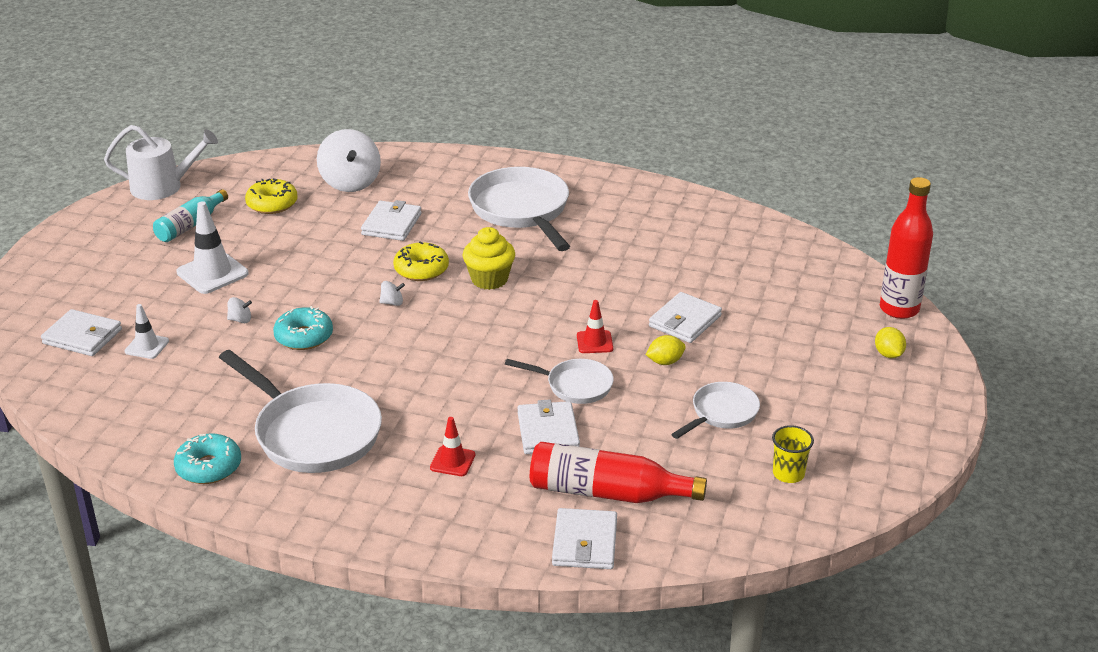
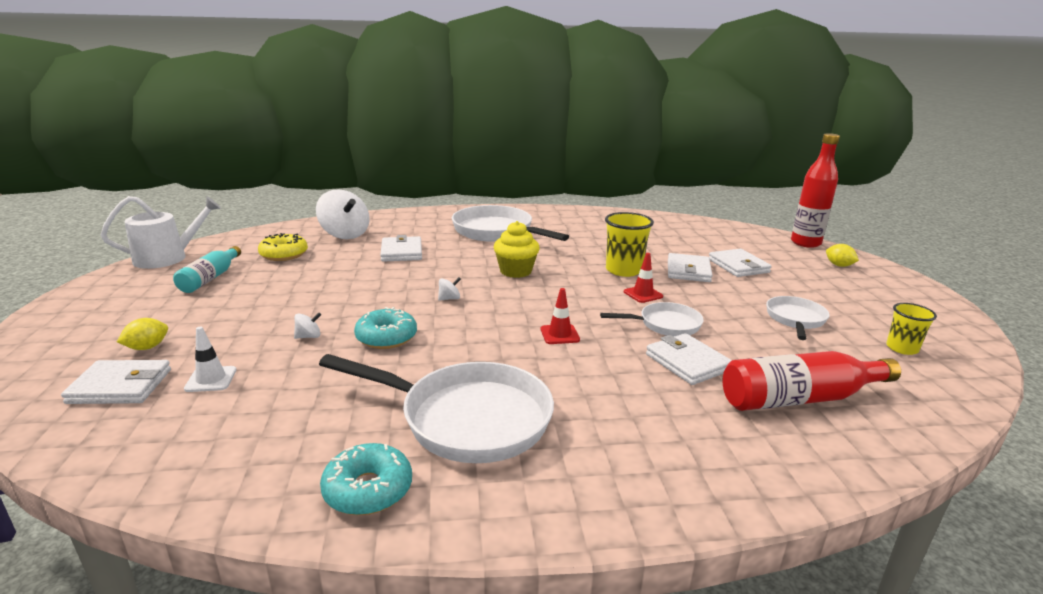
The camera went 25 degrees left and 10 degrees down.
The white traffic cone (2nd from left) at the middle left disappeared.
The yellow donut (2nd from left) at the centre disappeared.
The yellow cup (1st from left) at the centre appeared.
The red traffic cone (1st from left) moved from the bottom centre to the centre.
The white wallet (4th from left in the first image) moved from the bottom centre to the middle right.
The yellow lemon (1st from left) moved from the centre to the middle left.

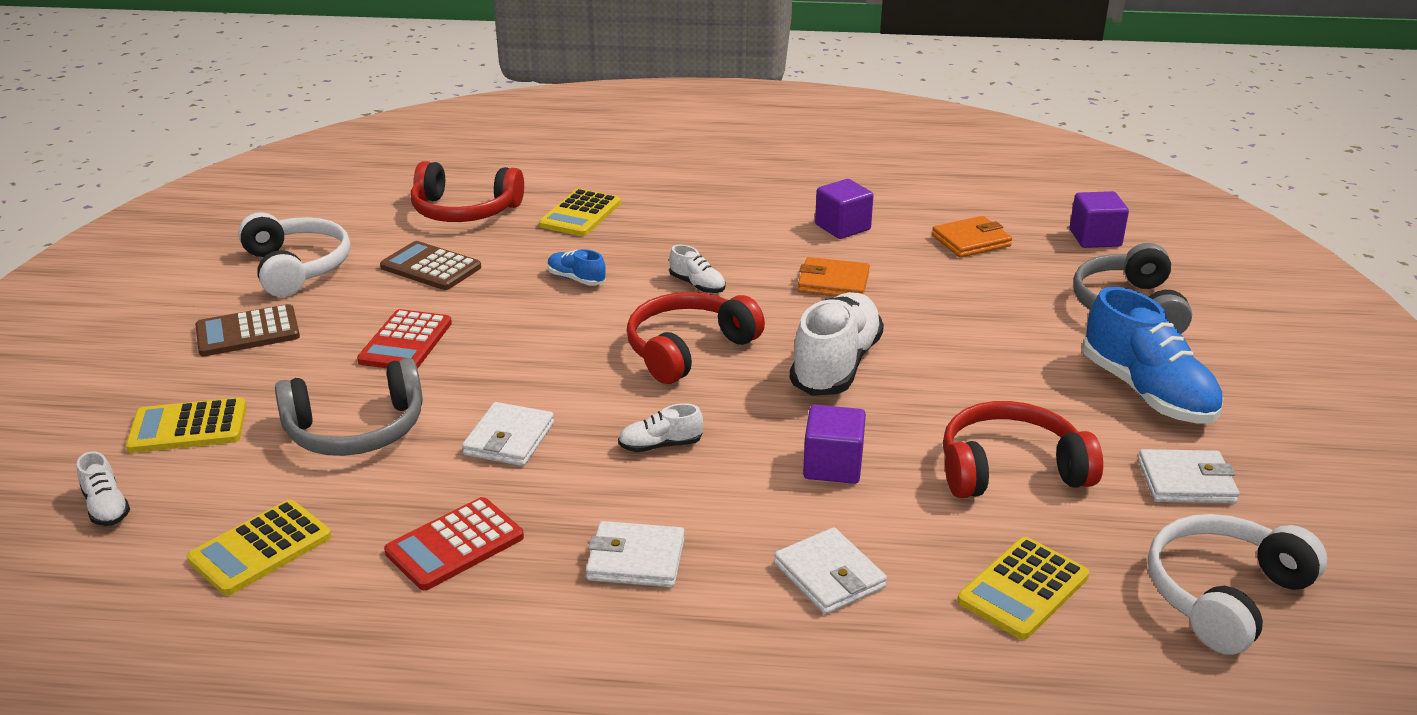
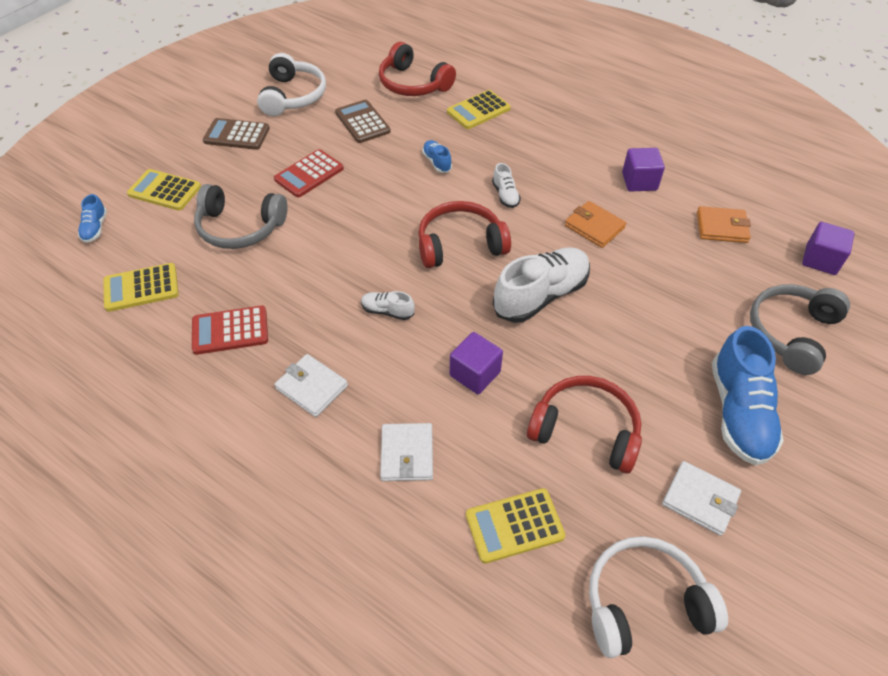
The camera went 30 degrees right and 20 degrees up.
The white wallet (1st from left) at the centre disappeared.
The white shoe (1st from left) at the bottom left became the blue shoe (1st from left) at the top left.

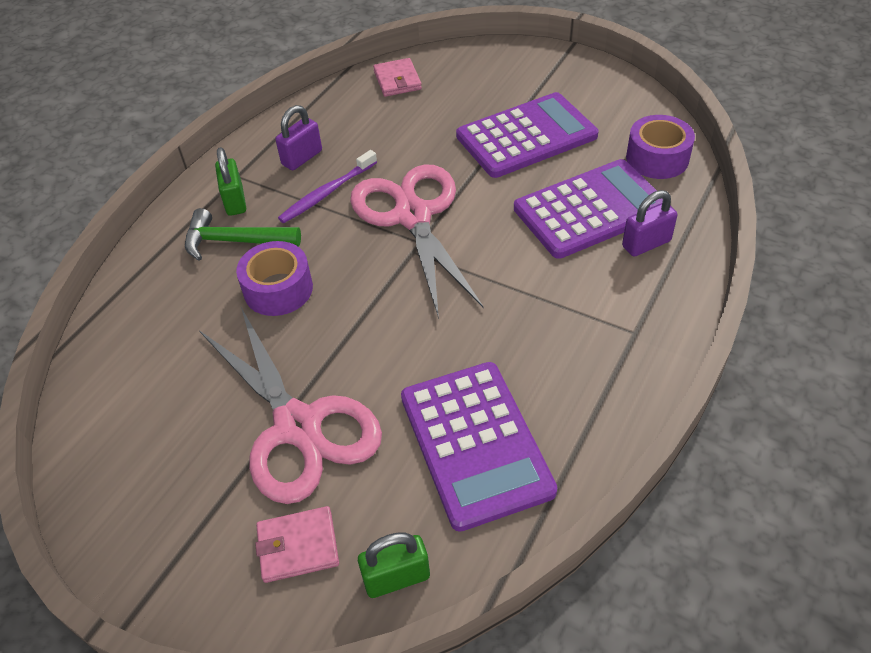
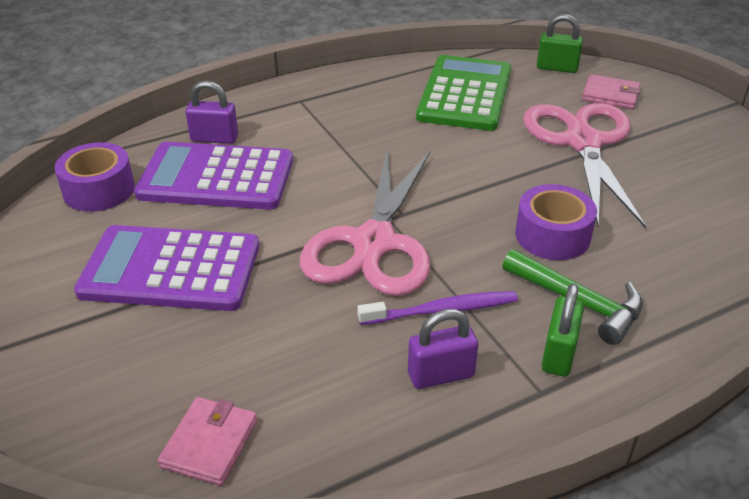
The camera went 150 degrees left and 10 degrees down.
The purple calculator (1st from left) at the bottom centre became the green calculator at the top centre.

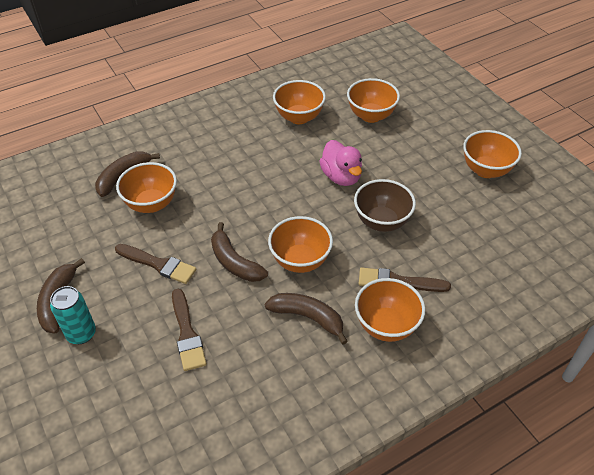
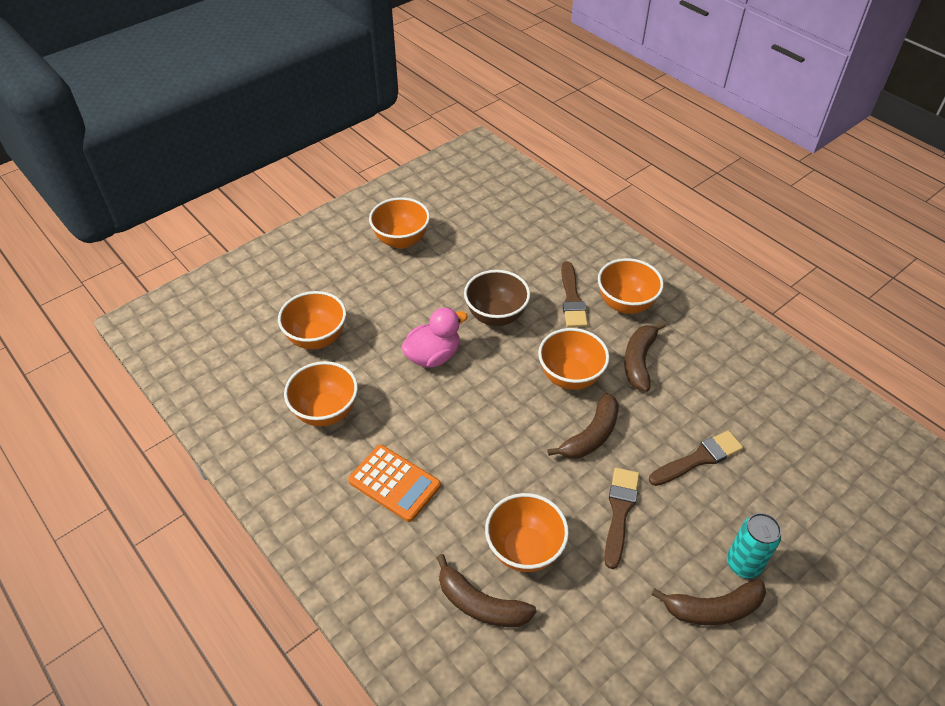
The camera went 100 degrees left and 0 degrees up.
The orange calculator at the bottom centre appeared.

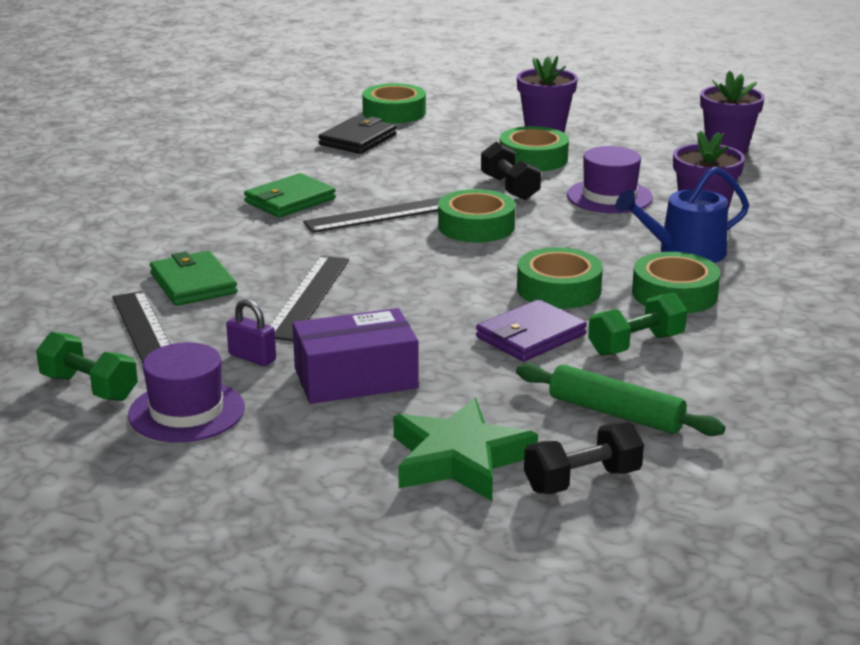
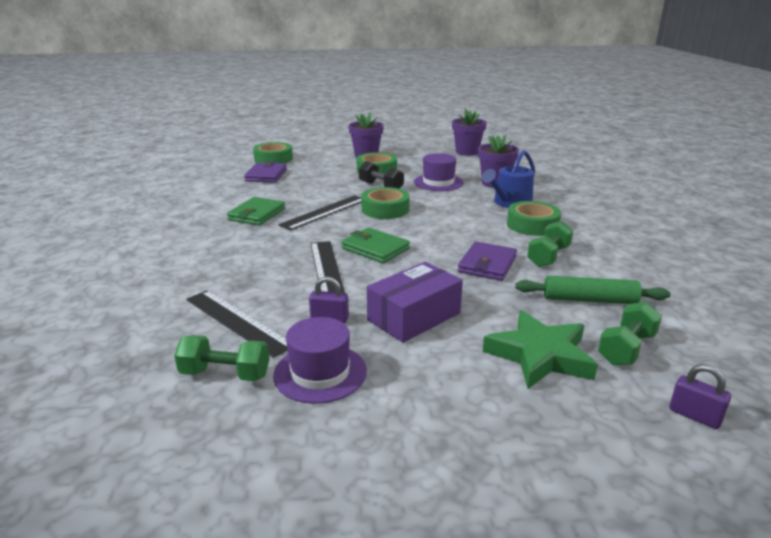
The camera went 25 degrees left and 0 degrees up.
The green tape (4th from left) at the centre disappeared.
The purple padlock (2nd from left) at the bottom right appeared.
The green wallet (1st from left in the first image) moved from the middle left to the centre.
The black wallet at the top centre became the purple wallet (1st from left) at the top centre.
The black dumbbell (2nd from left) at the bottom right became the green dumbbell (3rd from left) at the middle right.

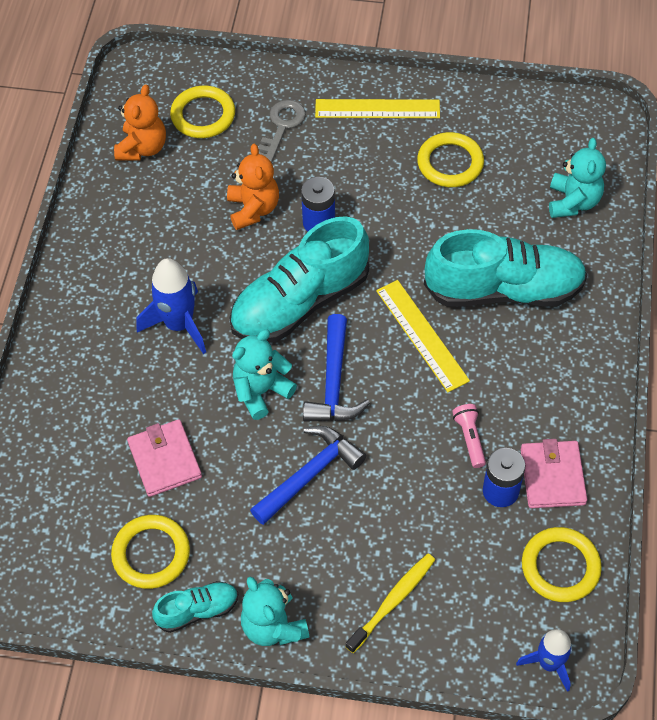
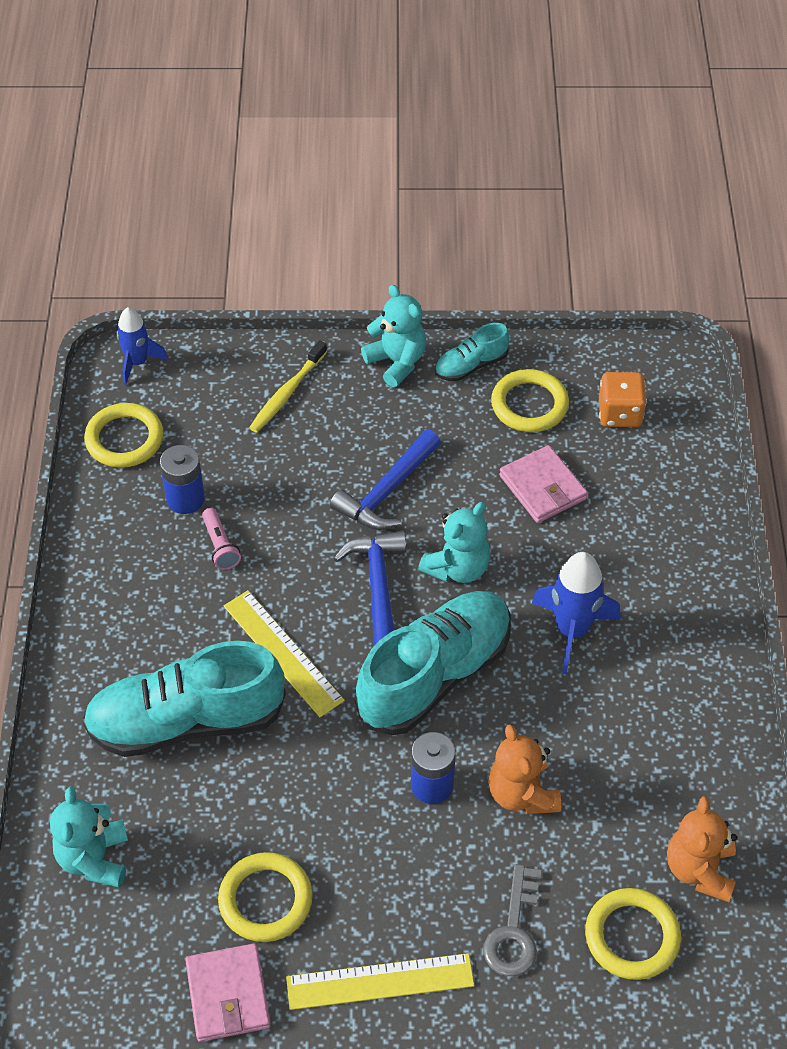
The camera went 170 degrees right and 5 degrees down.
The orange dice at the middle right appeared.
The pink wallet (2nd from left in the first image) moved from the middle right to the bottom left.

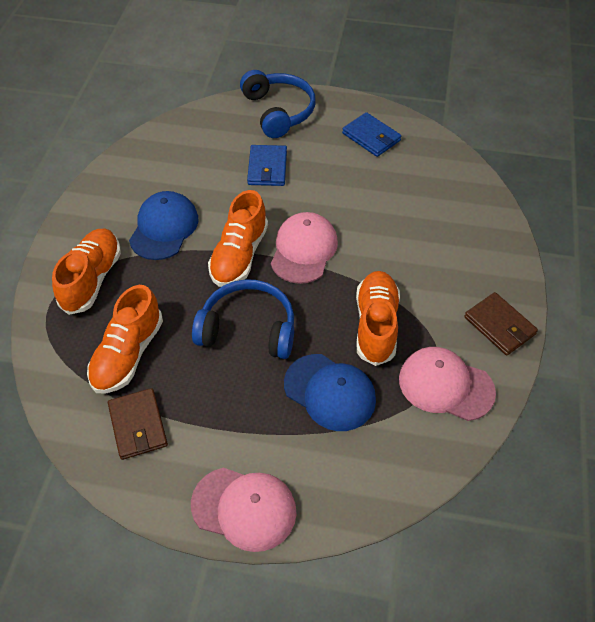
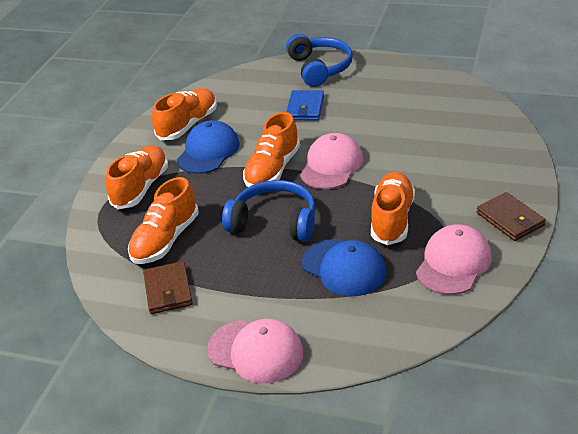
The camera went 10 degrees right and 15 degrees down.
The blue wallet (2nd from left) at the top centre disappeared.
The orange shoe (3rd from left) at the top left appeared.
The pink cap (3rd from left) at the middle right turned 90 degrees clockwise.

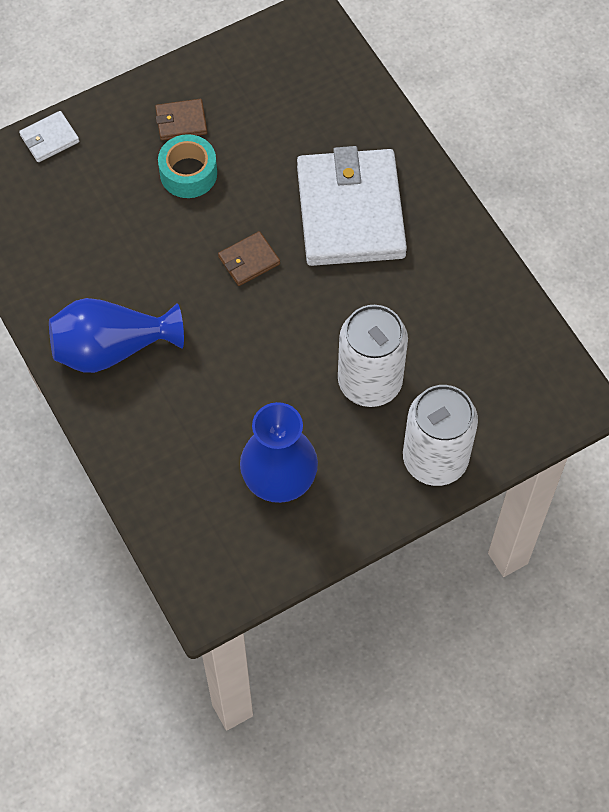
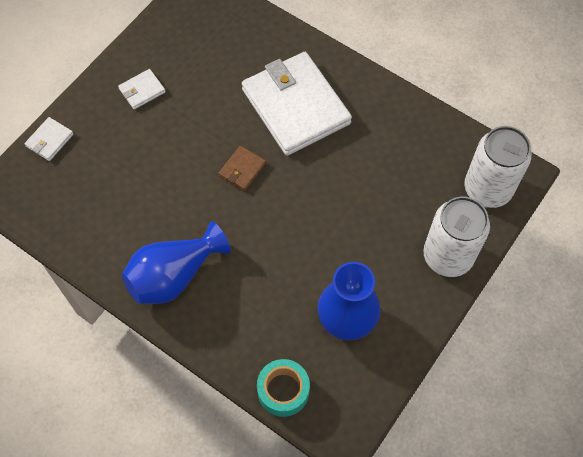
The camera went 25 degrees left and 0 degrees up.
The turquoise tape moved from the top left to the bottom centre.
The white can (1st from left in the first image) moved from the centre to the middle right.
The brown wallet (1st from left) at the top left became the white wallet (2nd from left) at the top left.

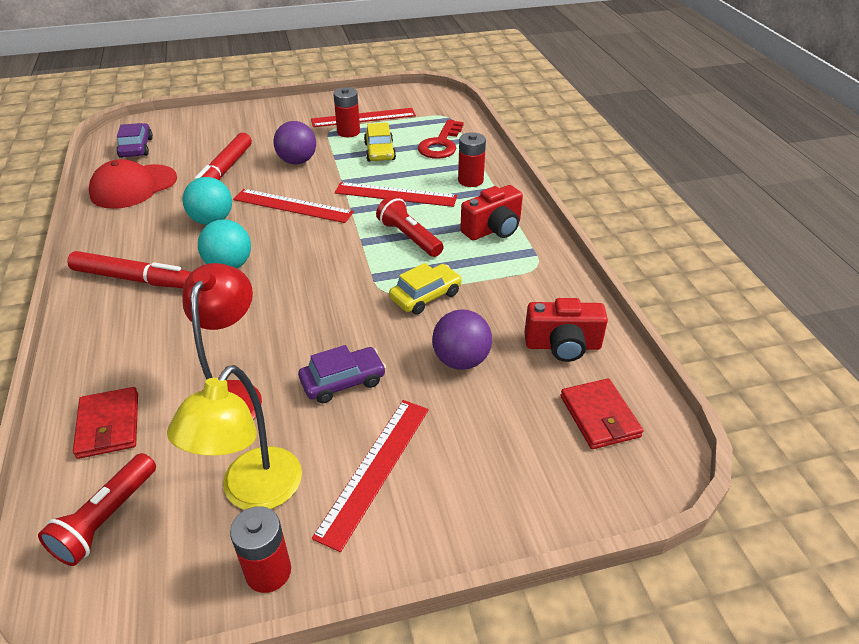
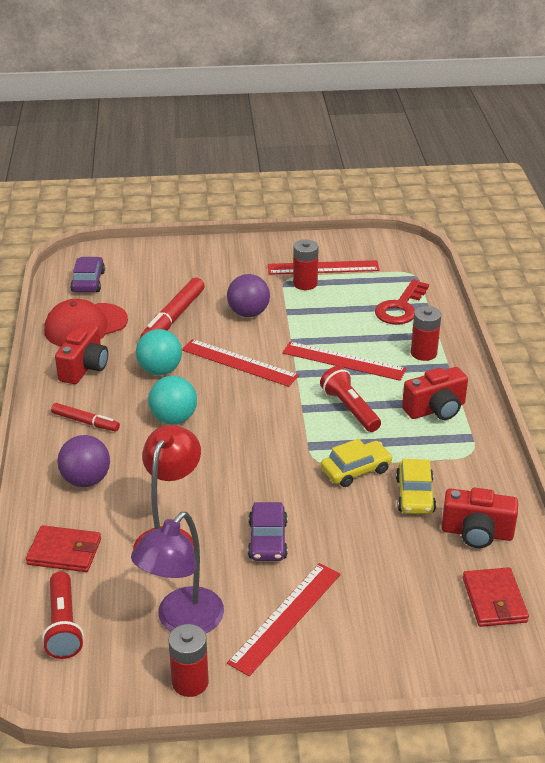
The camera went 10 degrees right and 5 degrees down.
The red camera (1st from left) at the middle left appeared.
The yellow car (1st from left in the first image) moved from the top centre to the middle right.
The purple ball (2nd from left in the first image) moved from the centre to the middle left.
The yellow lamp at the bottom left became the purple lamp at the bottom left.
The red flashlight (1st from left) at the bottom left turned 45 degrees counterclockwise.
The red wallet (1st from left) at the middle left turned 75 degrees counterclockwise.
The purple car (2nd from left) at the centre turned 105 degrees clockwise.
The red marker (1st from left) at the middle left changed to 0.60 times the size.

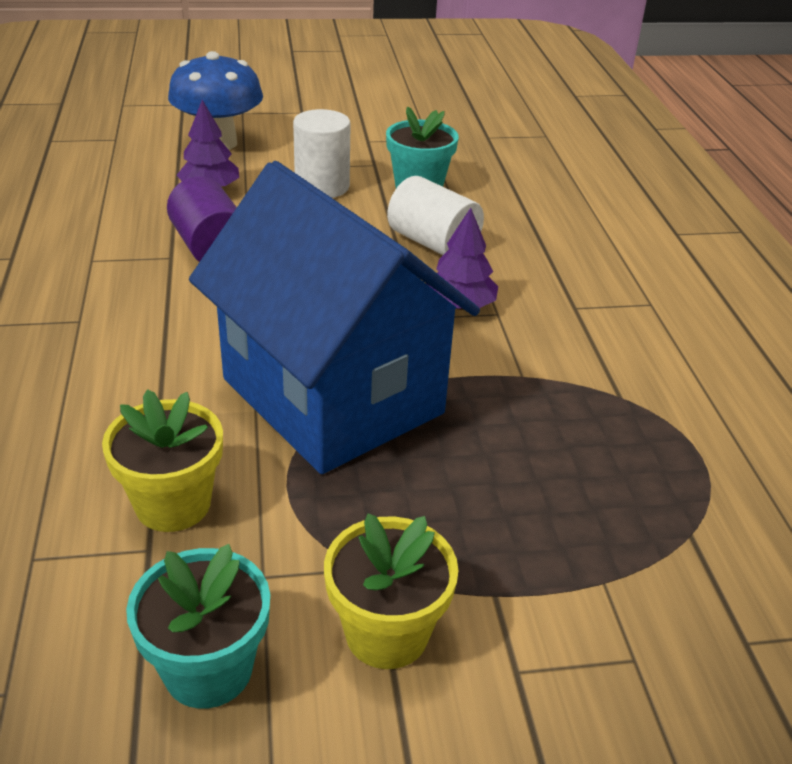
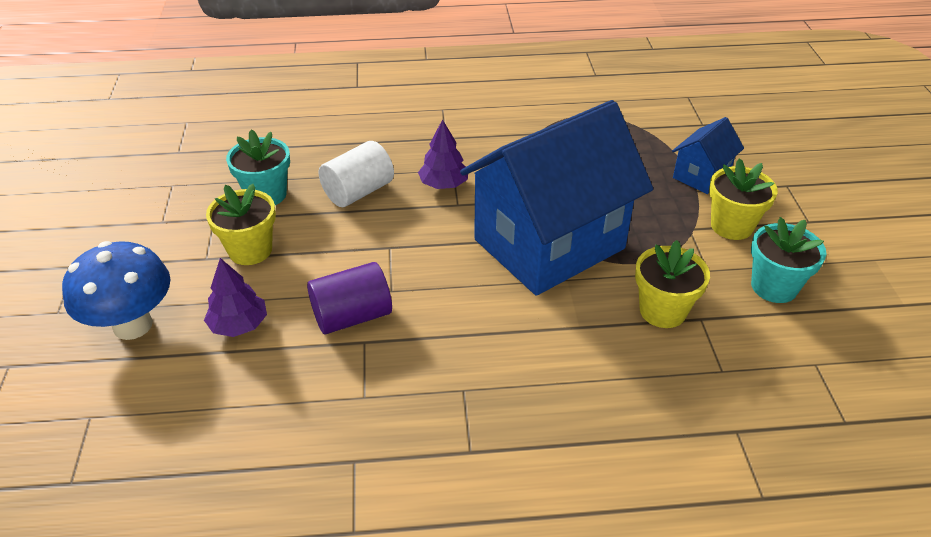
The camera went 85 degrees left and 5 degrees up.
The blue house (2nd from left) at the top right appeared.
The white cylinder (1st from left) at the top centre was replaced by the yellow flower pot (1st from left) at the middle left.

